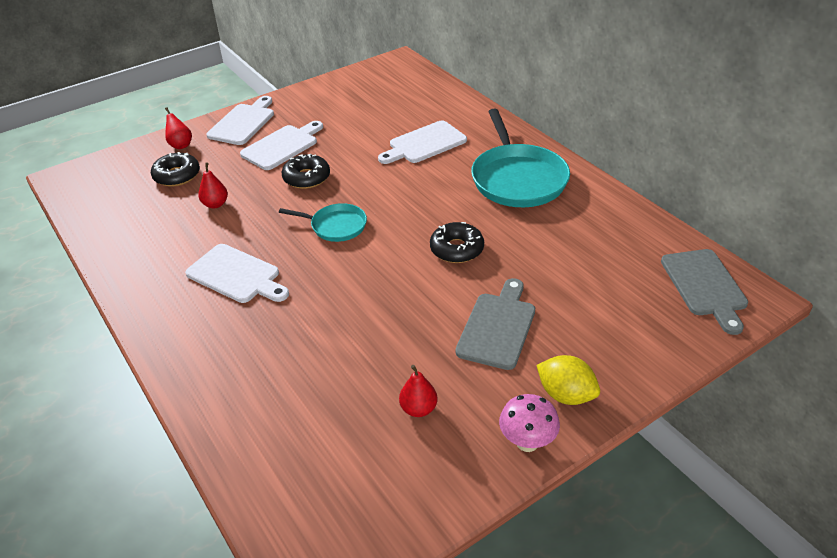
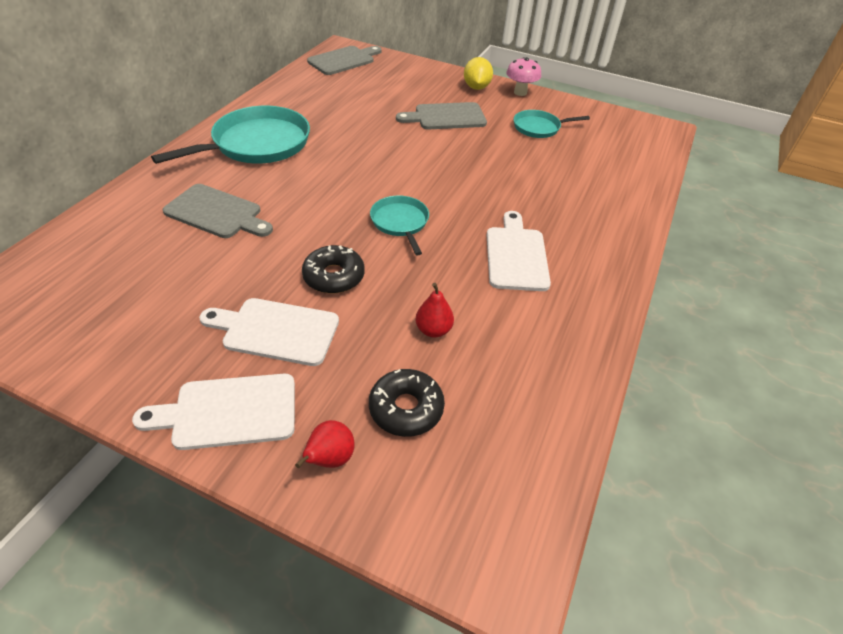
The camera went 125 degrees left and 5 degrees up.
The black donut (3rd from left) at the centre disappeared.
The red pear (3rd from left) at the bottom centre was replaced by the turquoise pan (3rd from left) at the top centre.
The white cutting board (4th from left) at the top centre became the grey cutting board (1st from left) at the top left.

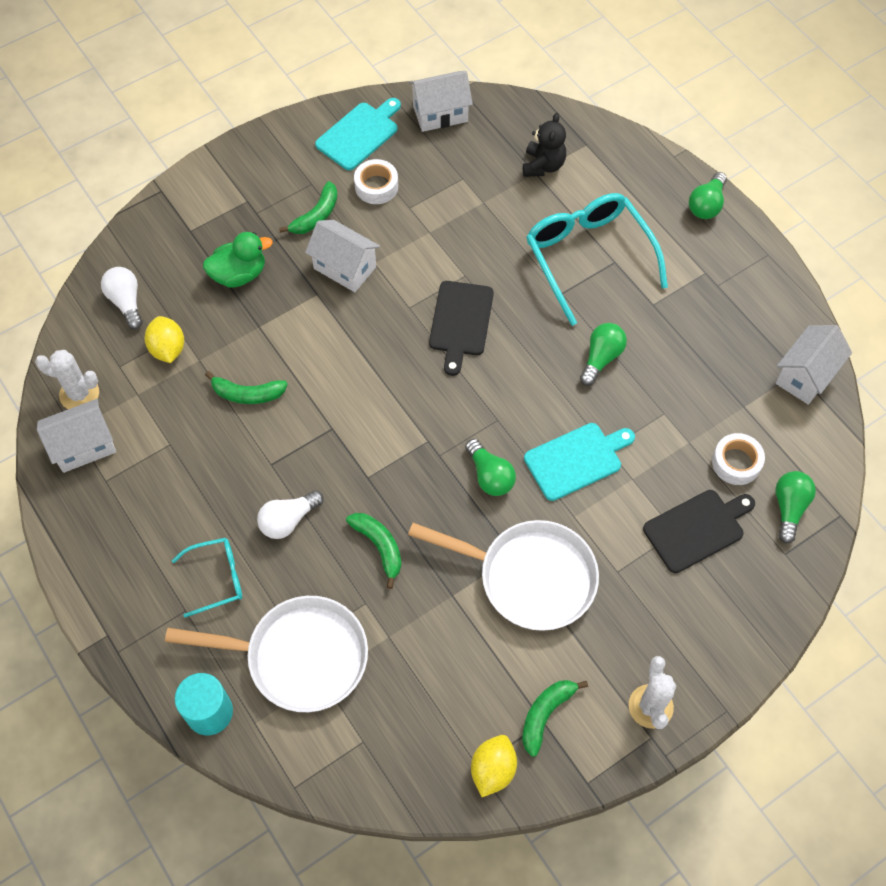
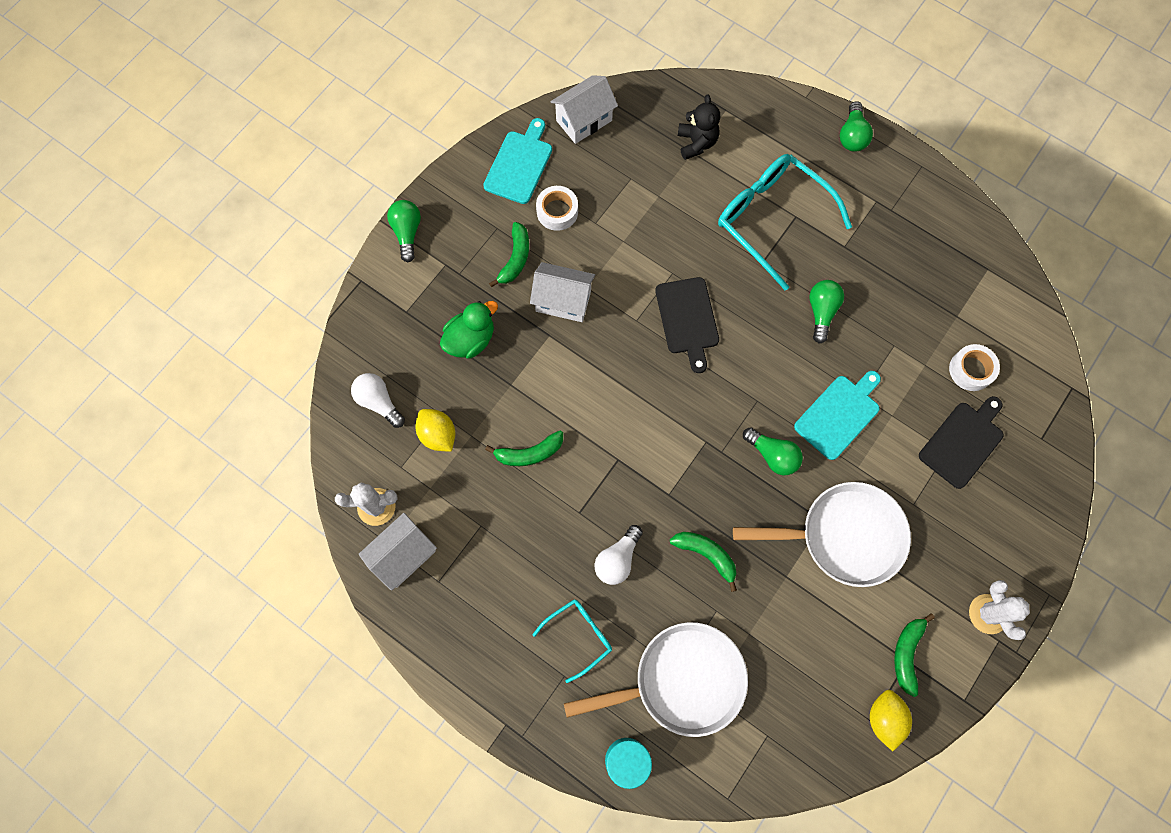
The camera went 20 degrees left and 10 degrees up.
The white house (4th from left) at the middle right disappeared.
The green light bulb (4th from left in the first image) moved from the middle right to the top centre.

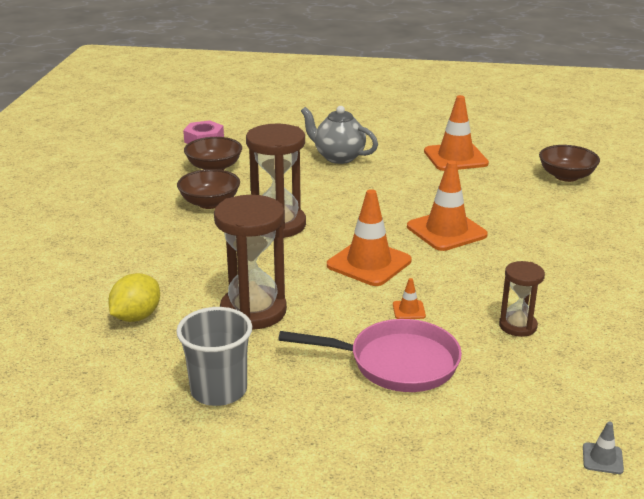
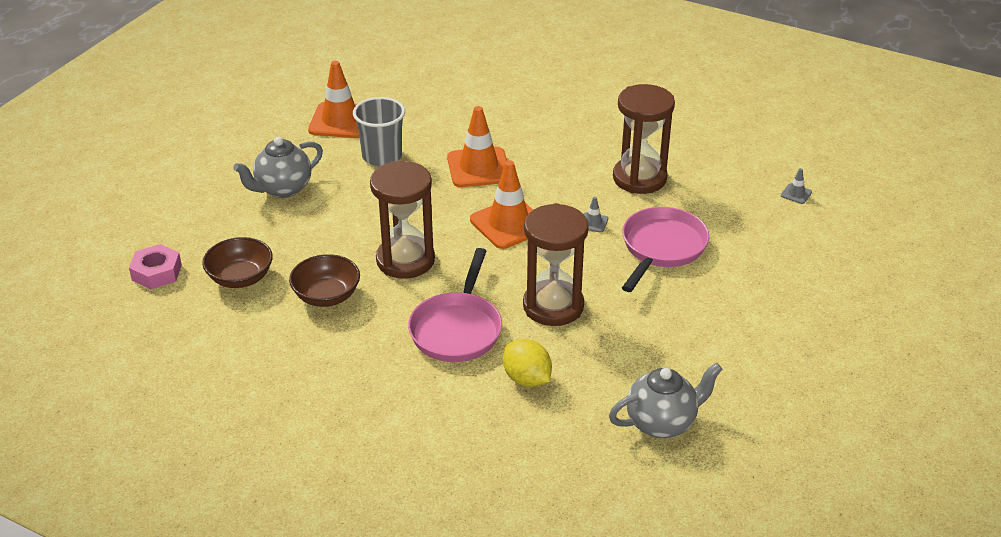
The camera went 70 degrees left and 10 degrees up.
The brown bowl (3rd from left) at the top right disappeared.
The pink pan (1st from left) at the centre appeared.
The grey teapot (2nd from left) at the bottom centre appeared.
The grey cup moved from the bottom left to the top centre.
The orange traffic cone (2nd from left) at the centre became the grey traffic cone (1st from left) at the centre.
The brown hourglass (3rd from left) at the middle right changed to 1.81 times the size.

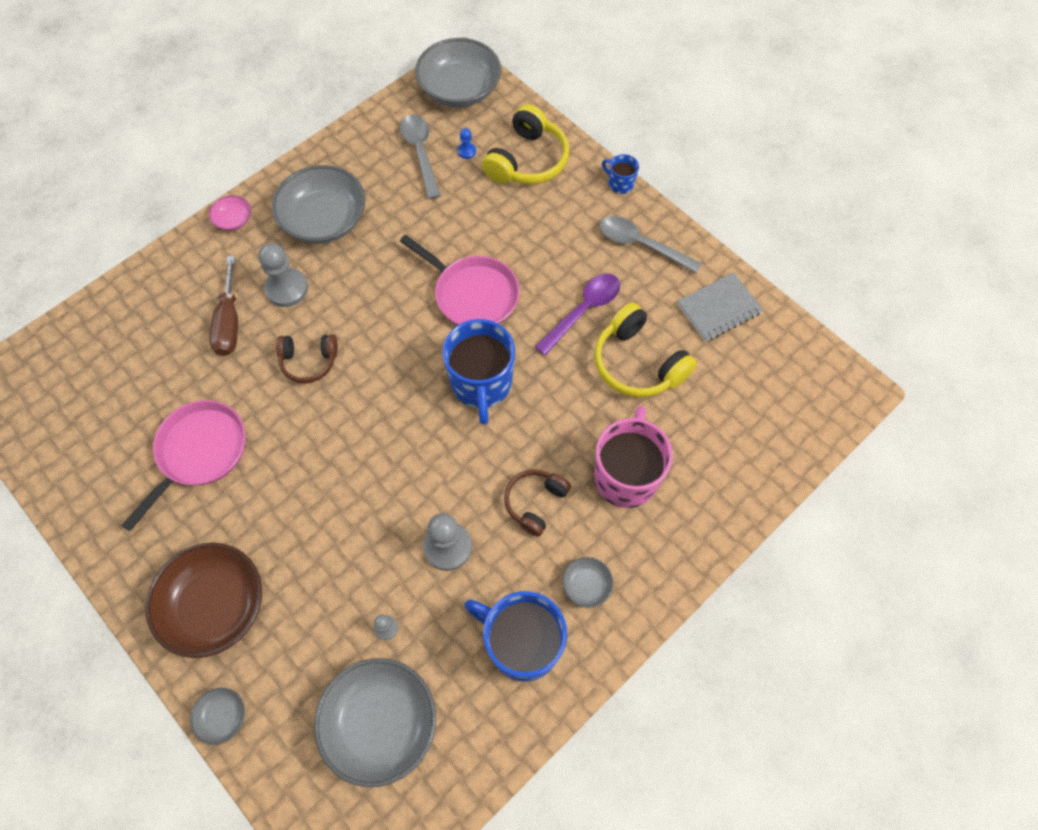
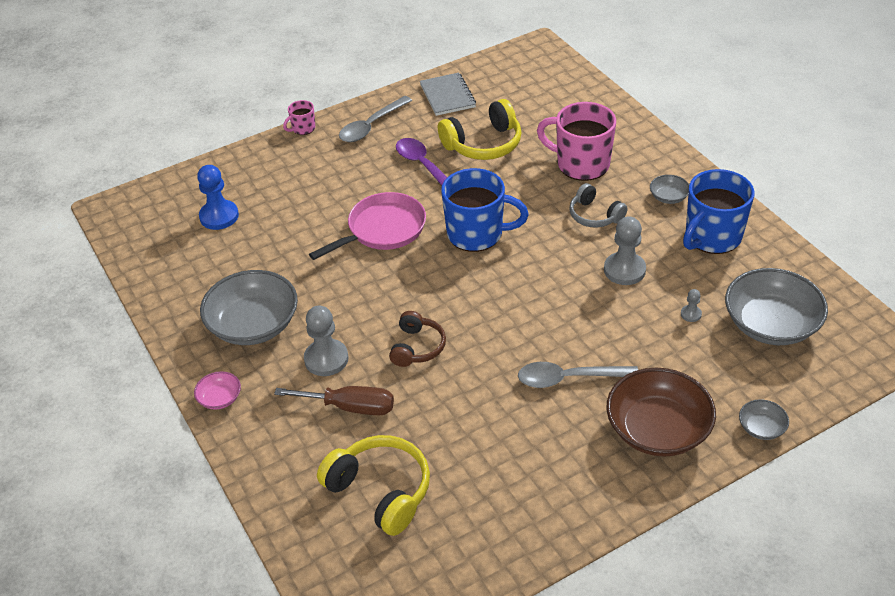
The camera went 75 degrees left and 20 degrees down.
The pink pan (1st from left) at the middle left disappeared.
The grey bowl (4th from left) at the top centre disappeared.
The grey spoon (1st from left in the first image) moved from the top centre to the centre.
The yellow headphones (1st from left) moved from the top centre to the bottom centre.
The brown headphones (2nd from left) at the centre became the grey headphones at the middle right.
The blue mug (3rd from left) at the top centre became the pink mug (1st from left) at the top centre.
The blue pawn at the top centre changed to 2.10 times the size.

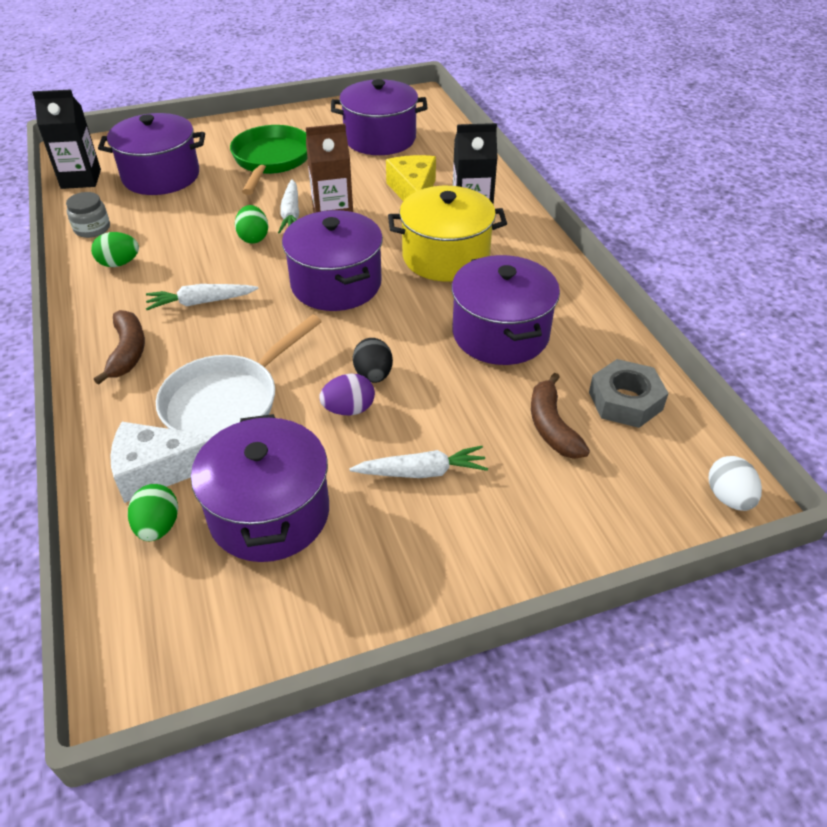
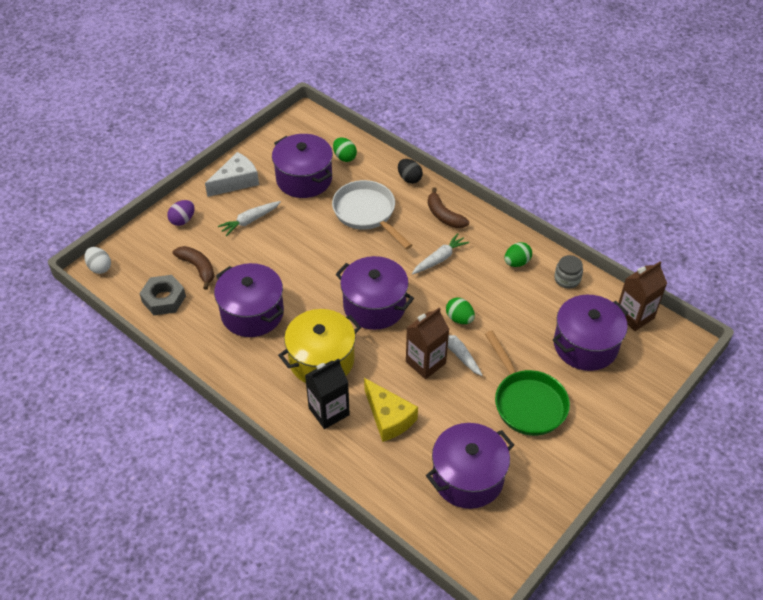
The camera went 150 degrees right and 5 degrees up.
The white cheese moved from the middle left to the top left.
The purple egg moved from the centre to the middle left.
The black egg moved from the centre to the top centre.
The black carton (1st from left) at the top left became the brown carton (2nd from left) at the middle right.
The white pan at the middle left turned 45 degrees counterclockwise.

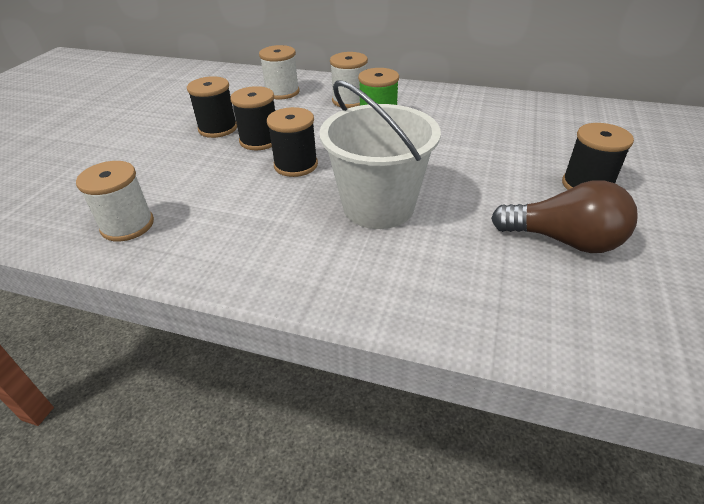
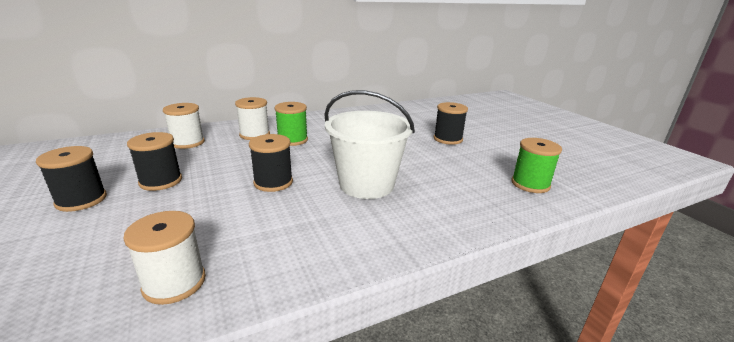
The camera went 45 degrees left and 15 degrees down.
The brown light bulb at the middle right disappeared.
The green spool (2nd from left) at the middle right appeared.
The black spool (2nd from left in the first image) moved from the top centre to the middle left.

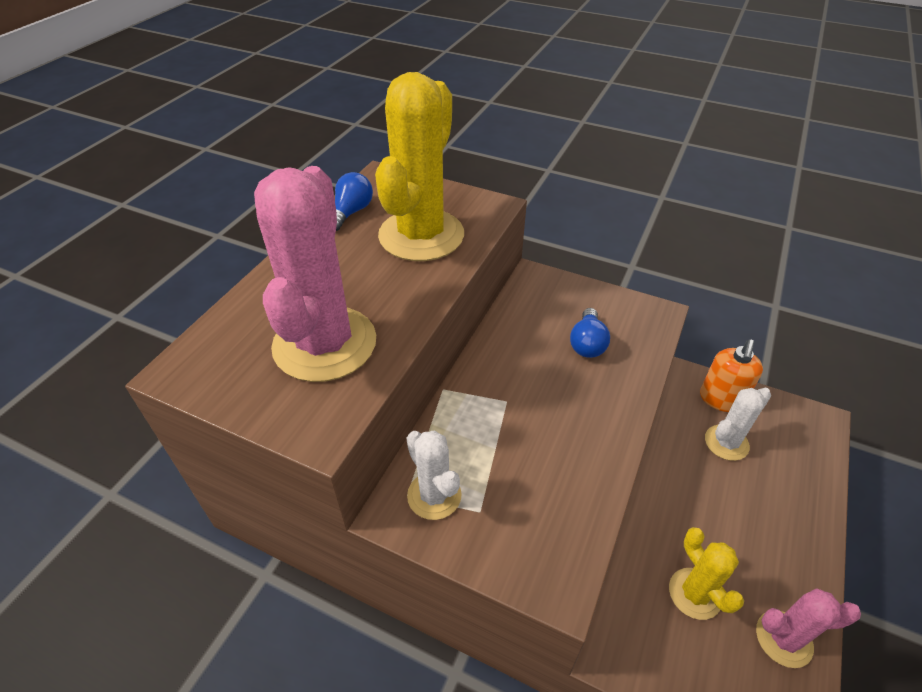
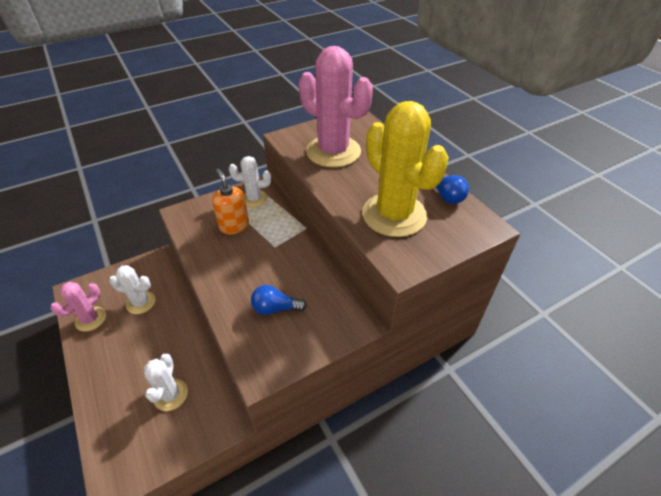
The camera went 125 degrees right and 0 degrees up.
The orange soap dispenser moved from the middle right to the centre.
The yellow cactus (2nd from left) at the bottom right became the white cactus (1st from left) at the middle left.
The blue light bulb (2nd from left in the first image) at the centre turned 45 degrees counterclockwise.

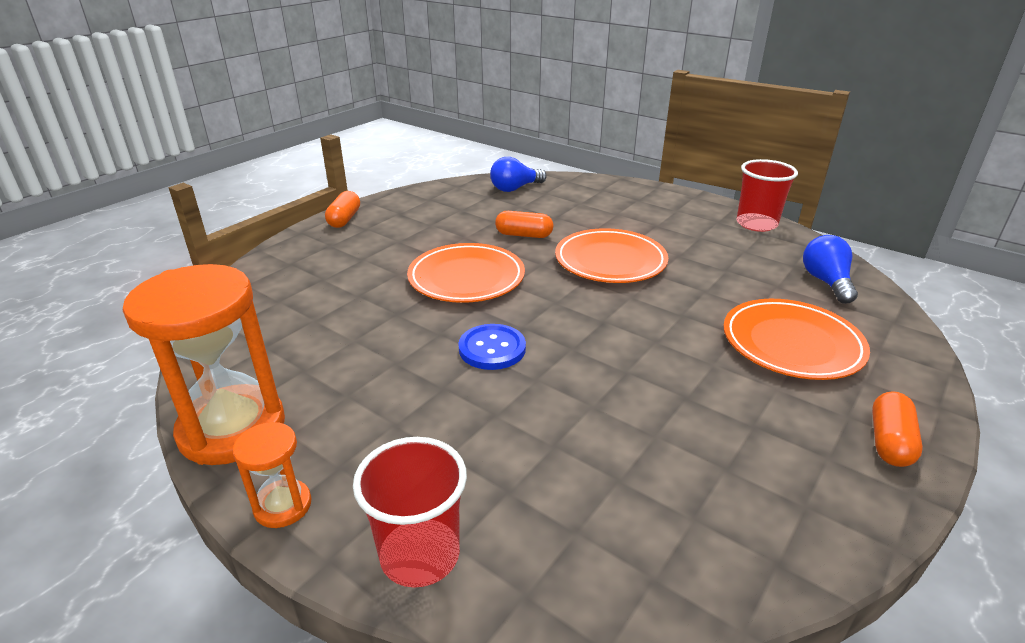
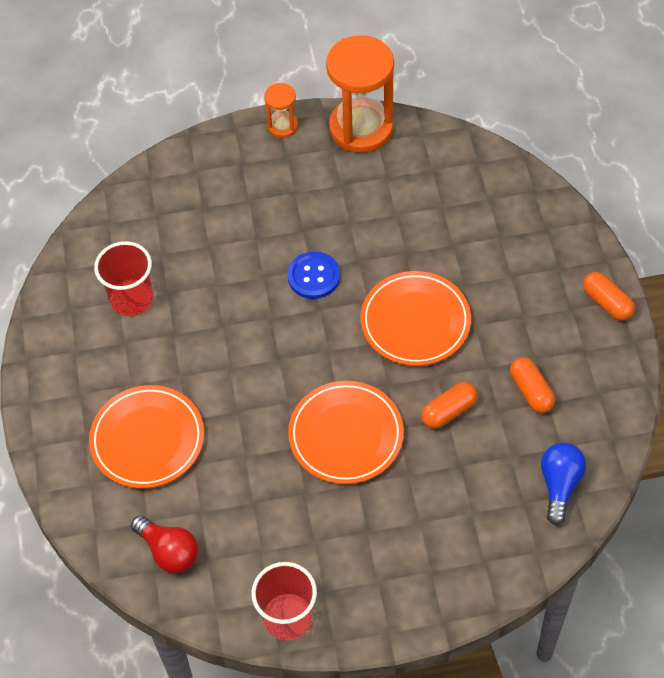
The camera went 135 degrees right and 25 degrees up.
The red cup (1st from left) moved from the bottom centre to the middle left.
The orange capsule (3rd from left in the first image) moved from the bottom right to the middle right.
The blue light bulb (2nd from left) at the middle right became the red light bulb at the bottom left.

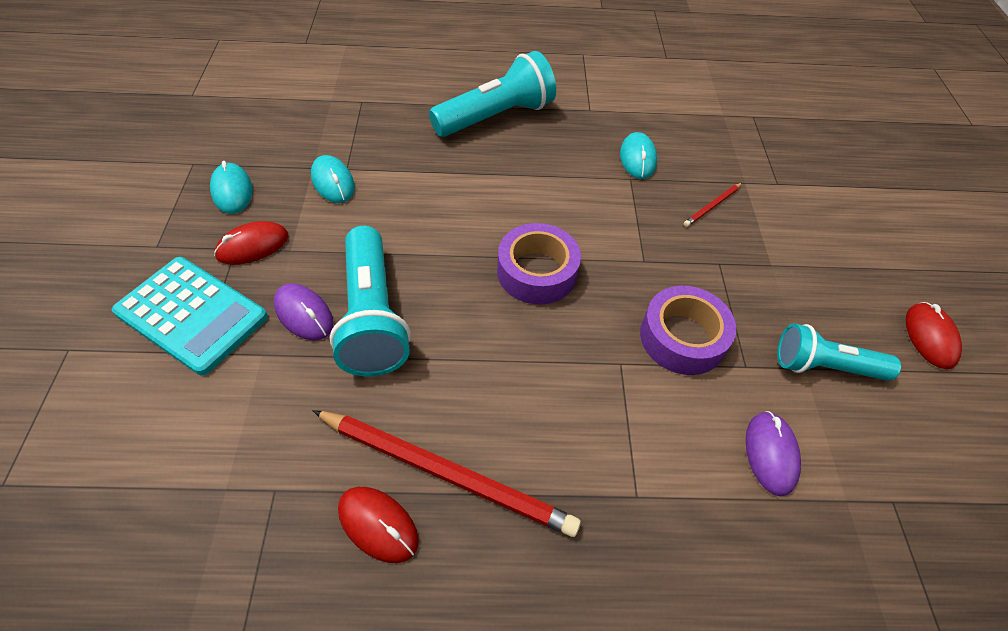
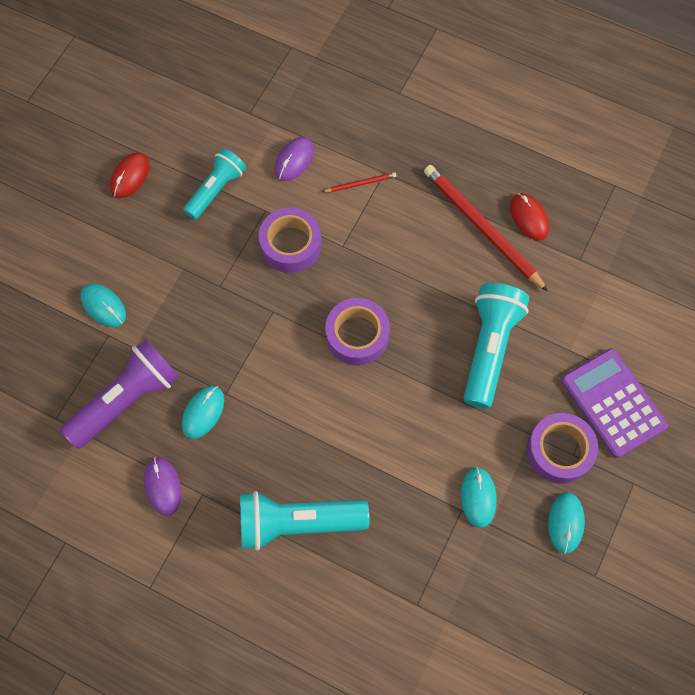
The camera went 150 degrees left and 15 degrees up.
The purple flashlight at the middle left appeared.
The turquoise mouse (1st from left) at the middle left appeared.
The purple mouse (1st from left) moved from the middle left to the bottom left.
The red pencil (2nd from left in the first image) moved from the top right to the top centre.
The red mouse (1st from left) at the middle left was replaced by the purple tape (3rd from left) at the middle right.
The turquoise calculator at the middle left became the purple calculator at the middle right.
The turquoise flashlight (3rd from left in the first image) at the middle right turned 90 degrees counterclockwise.

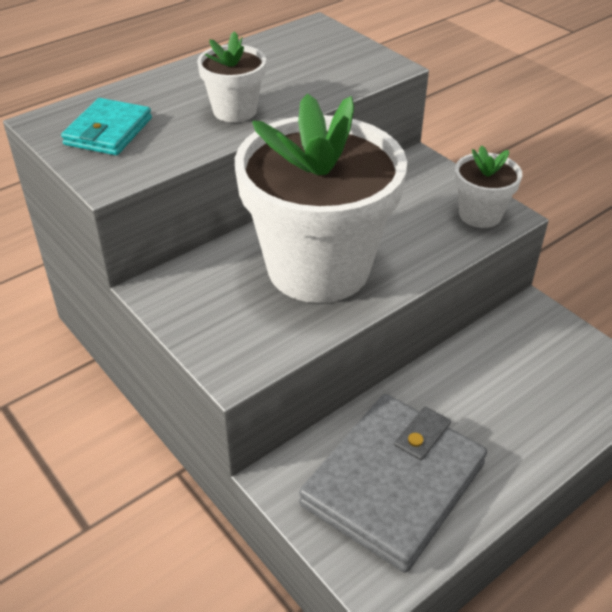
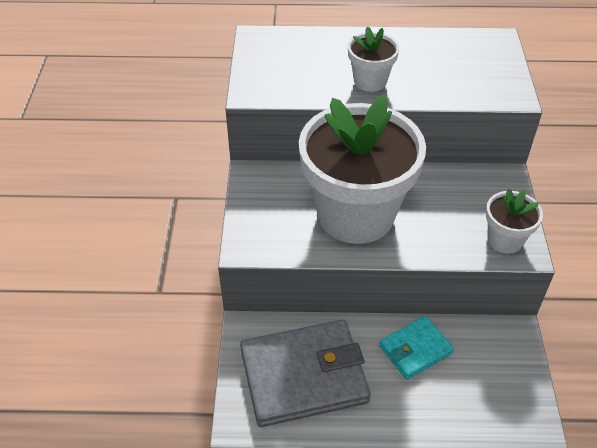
The camera went 40 degrees right and 5 degrees up.
The turquoise wallet moved from the top left to the bottom right.

